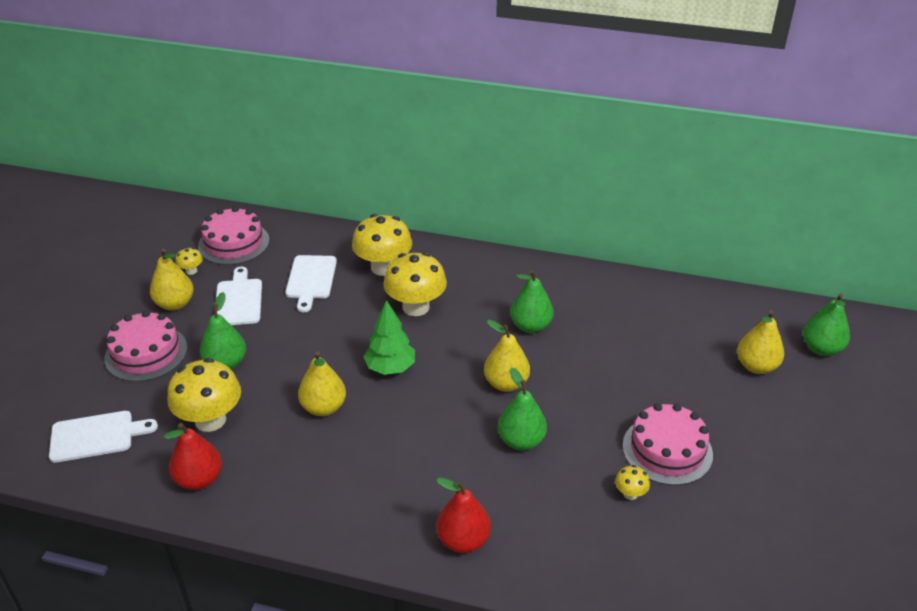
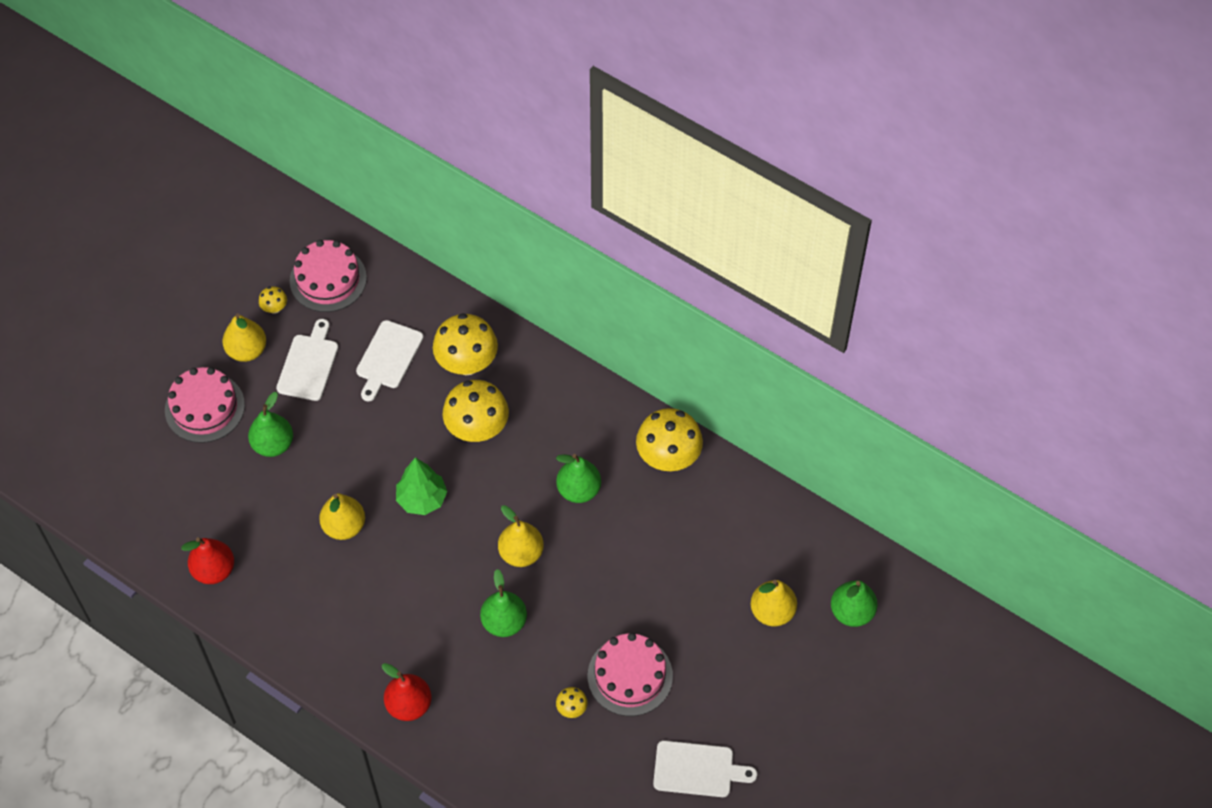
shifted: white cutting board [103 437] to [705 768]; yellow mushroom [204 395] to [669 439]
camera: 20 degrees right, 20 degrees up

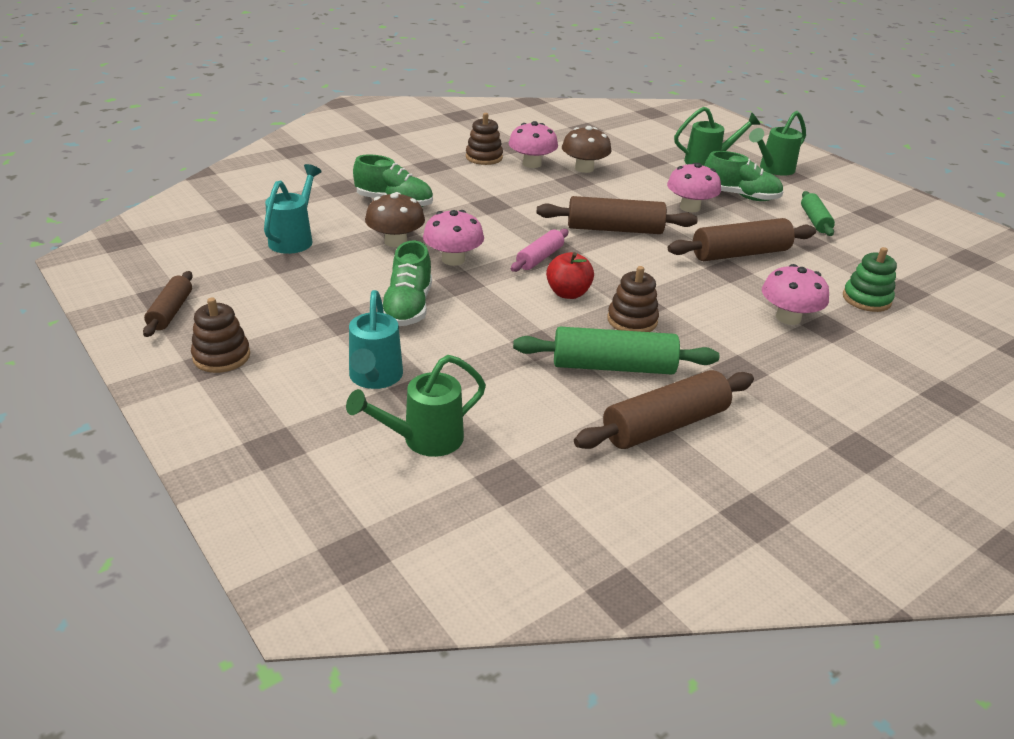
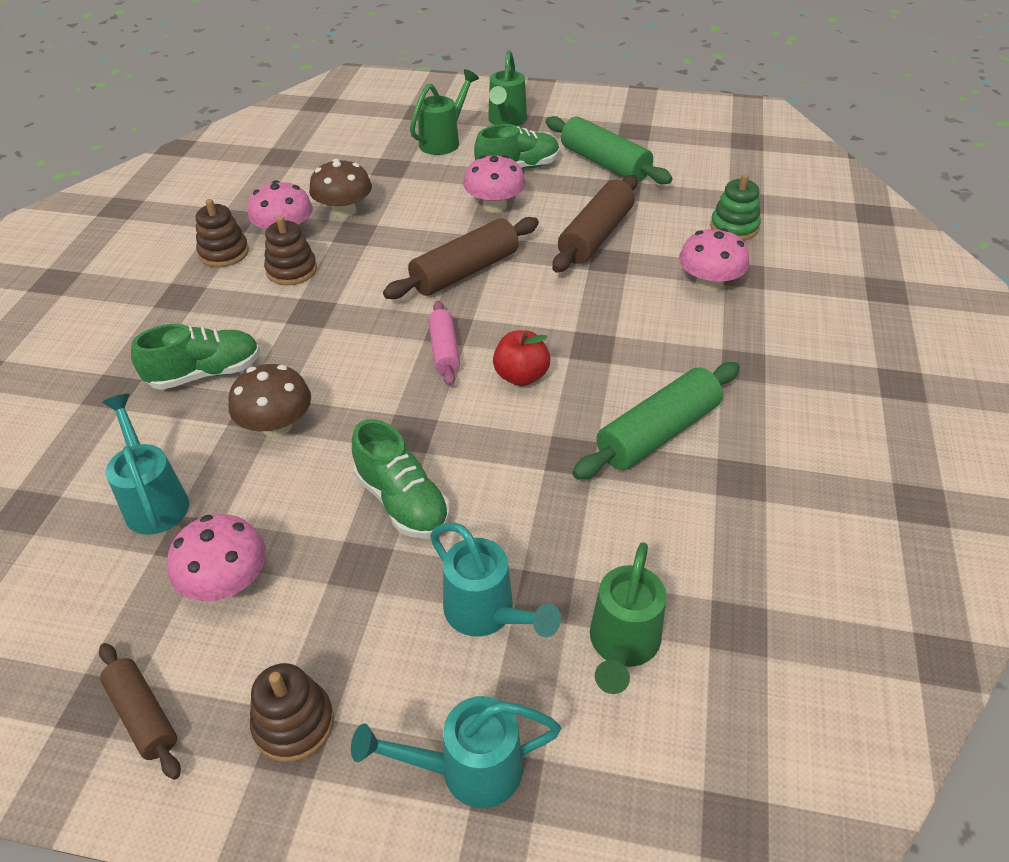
gone: brown rolling pin [664 409]
new: turquoise watering can [456 752]
shifted: pink mushroom [453 238] to [216 557]; brown stacking toy [633 299] to [290 250]
scaled: green rolling pin [818 213] = [609 150] x1.67
camera: 40 degrees left, 10 degrees up

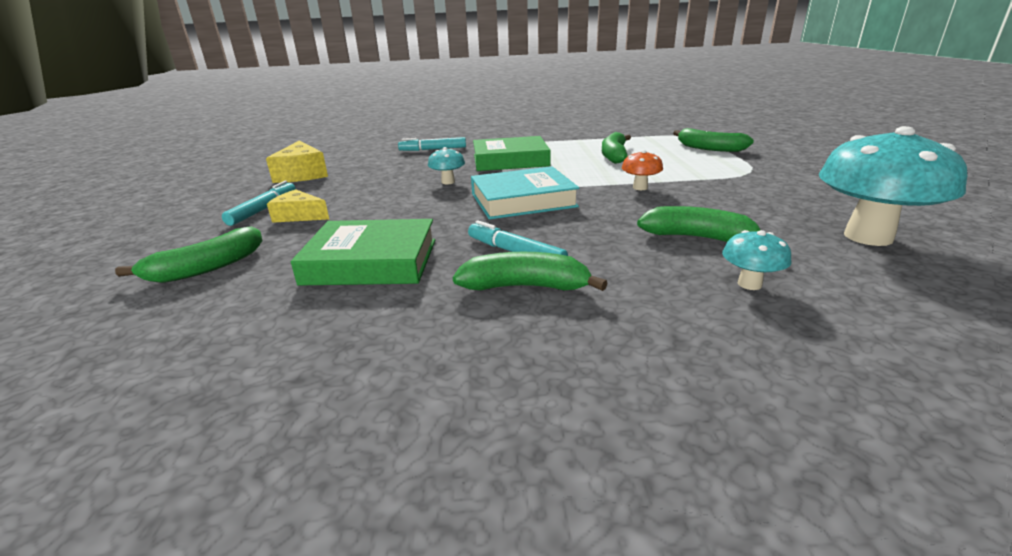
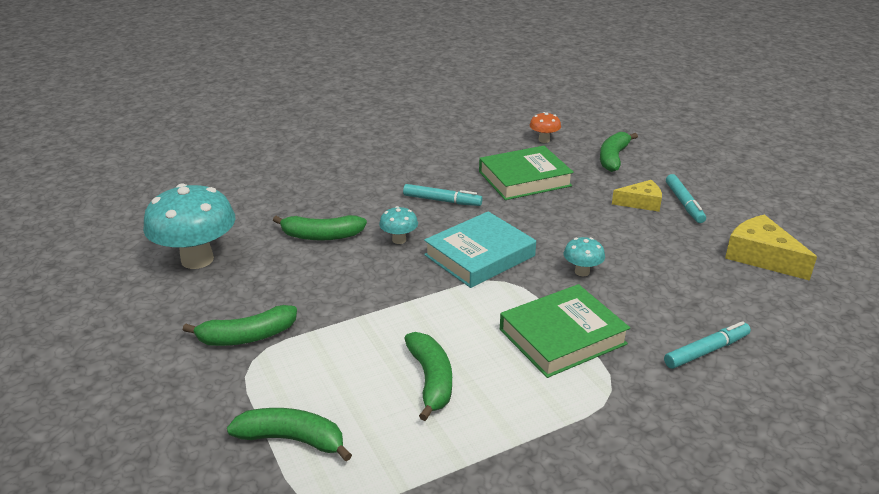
shifted: green banana [530 271] to [240 325]; orange mushroom [642 170] to [545 127]; turquoise mushroom [756 260] to [398 225]
camera: 155 degrees right, 5 degrees up

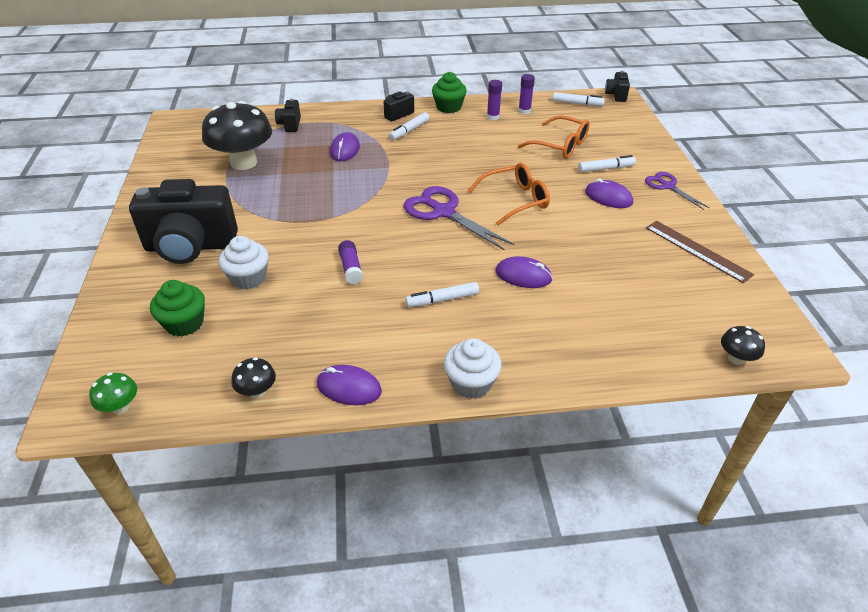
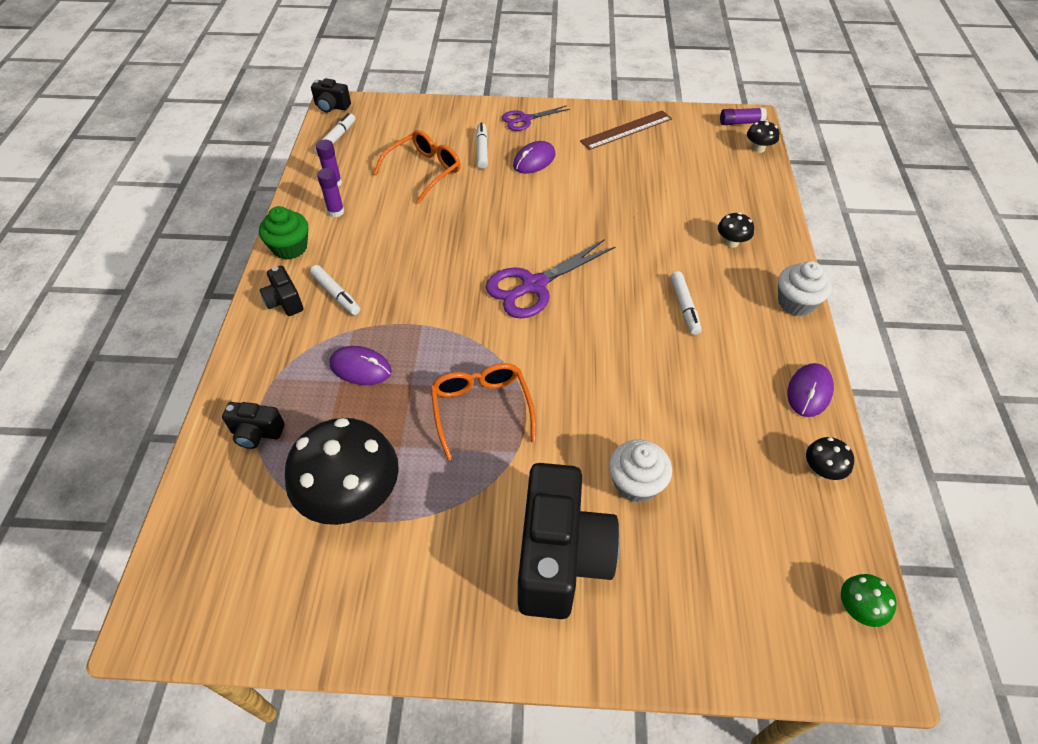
gone: green cupcake [177 308]; purple mouse [524 272]
new: black mushroom [736 230]
shifted: purple glue stick [350 262] to [743 116]; orange glasses [509 194] to [483 411]
camera: 80 degrees left, 10 degrees up

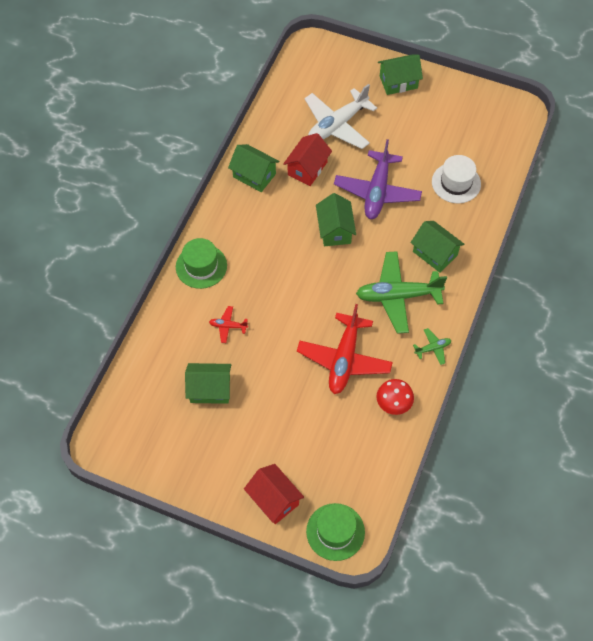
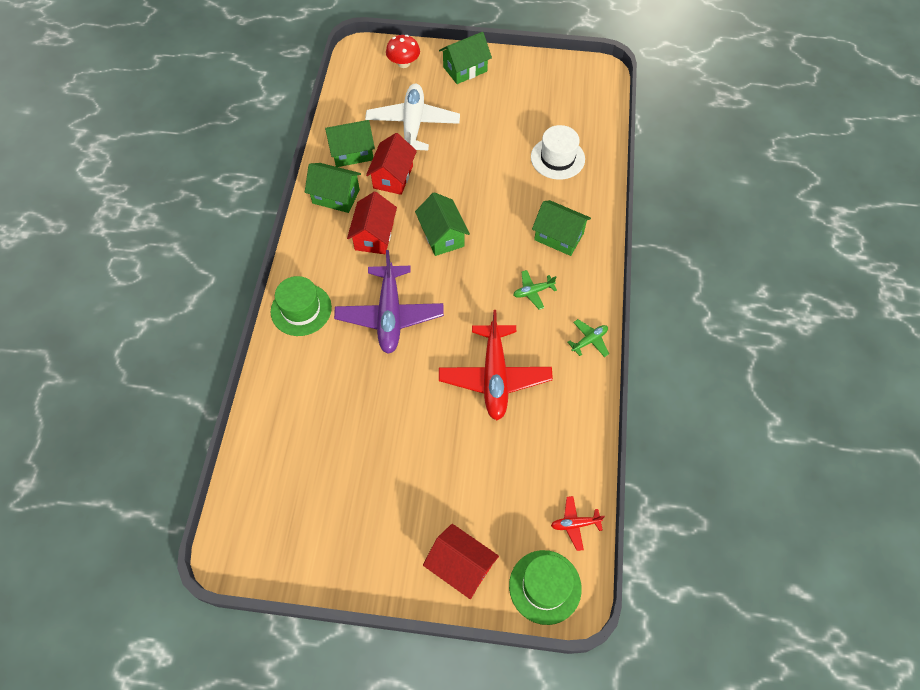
new: red house [372 223]
shifted: green house [208 383] to [350 143]; red plane [228 324] to [578 523]; purple plane [378 179] to [389 302]; red mushroom [395 397] to [403 51]
rotated: white plane [341 116] = [412 117] 150 degrees clockwise
scaled: green plane [401 292] = [535 290] x0.44
camera: 15 degrees left, 0 degrees up

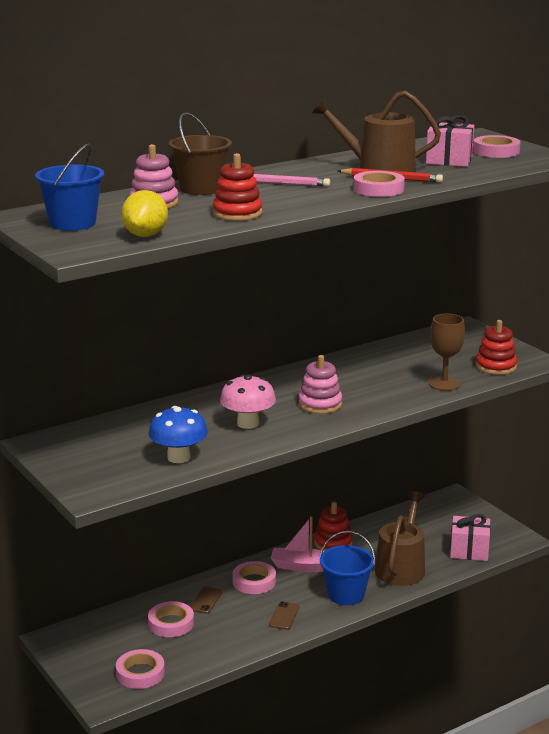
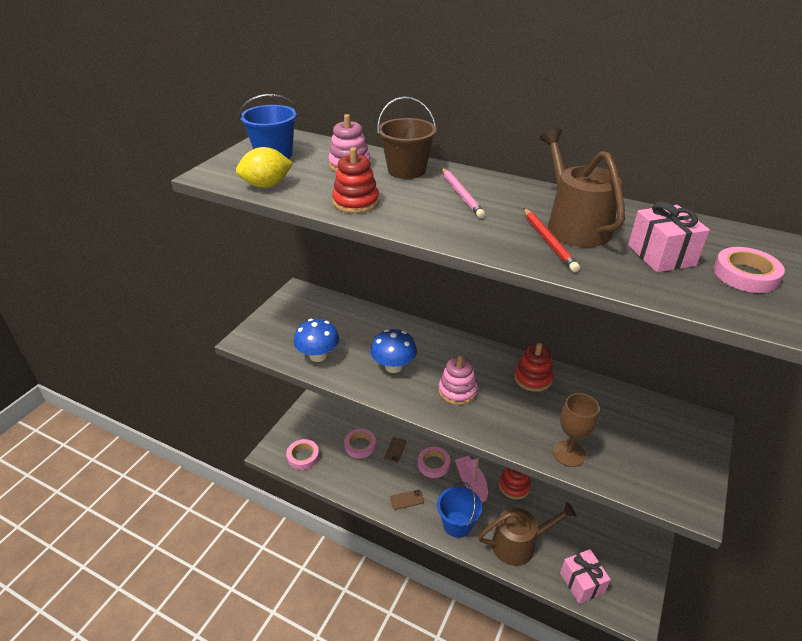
gone: pink tape [379 184]
shifted: red stacking toy [496 347] to [533 367]
repainted: pink mushroom [248 402] to blue mushroom [393 351]
rotated: brown phone [206 600] = [395 450] 60 degrees counterclockwise
camera: 60 degrees right, 15 degrees up

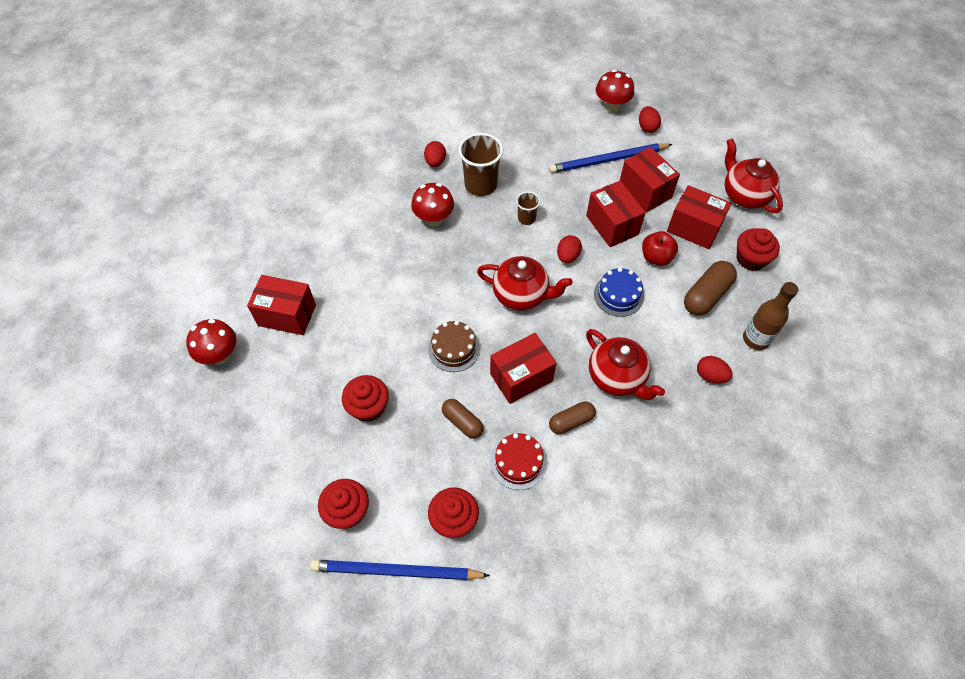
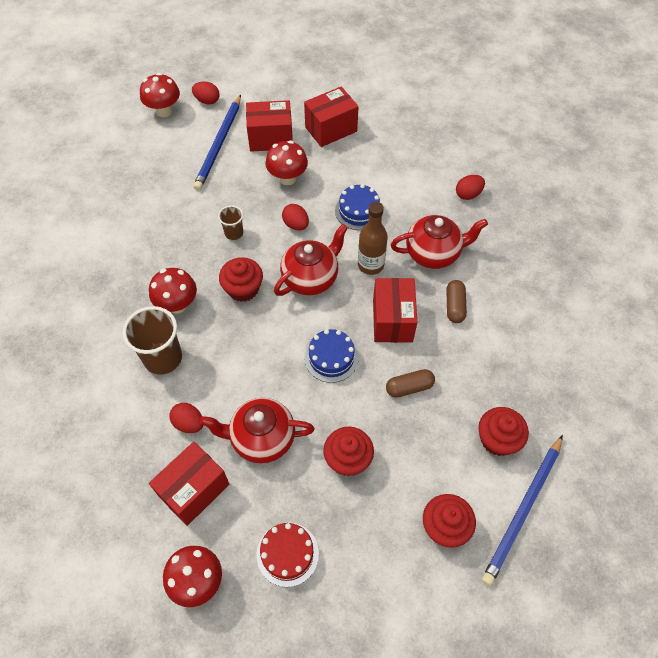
gone: red apple [660 248]; brown capsule [710 288]
shifted: red egg [435 154] to [186 418]; brown cup [480 164] to [152 340]; red cake [518 461] to [287 555]; red teapot [754 175] to [257 431]; red cupcake [758 249] to [241 279]; brown bottle [770 316] to [373 238]
swapped: red box [616 214] to red mushroom [286 163]
repainted: brown cake [454 346] to blue cake [331 356]
camera: 60 degrees left, 0 degrees up

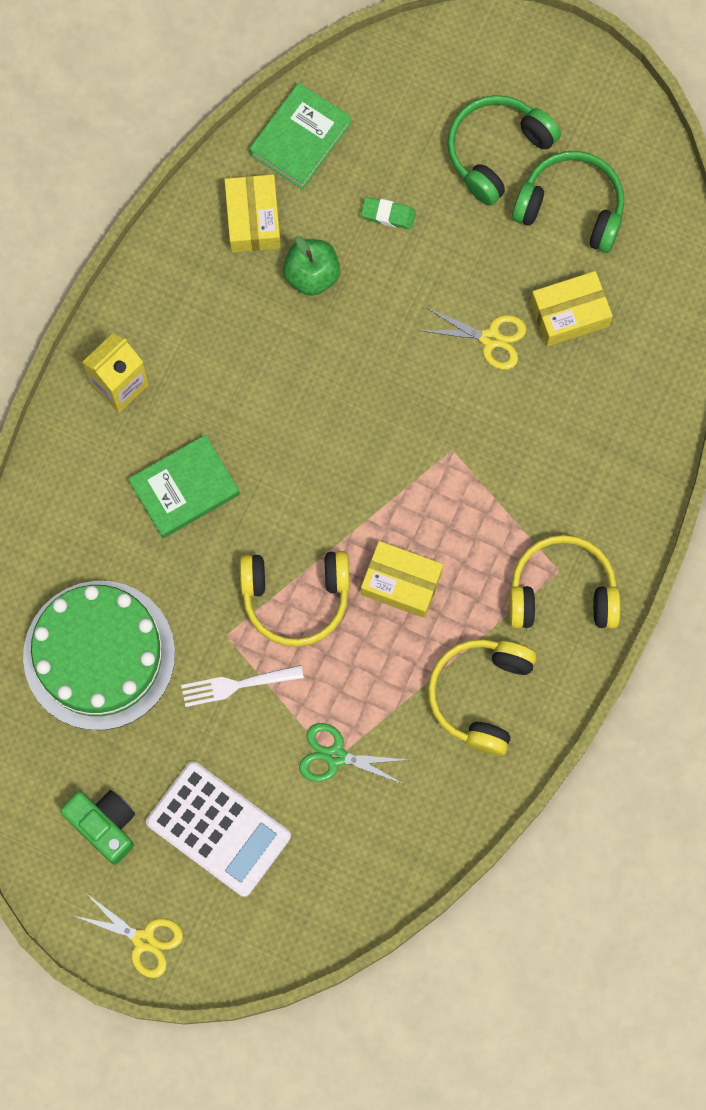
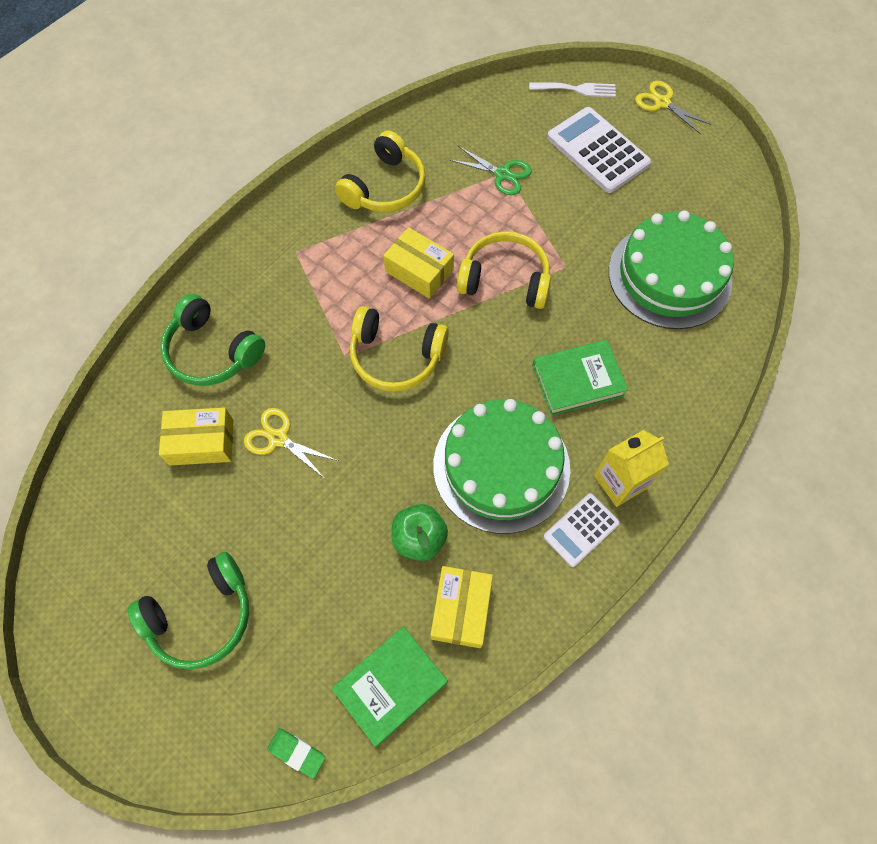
gone: green camera [97 827]
new: green cake [501 466]; white calculator [582 530]
shifted: white fork [242 686] to [572 89]; green eraser [388 213] to [296 753]; yellow headphones [565 582] to [399 348]; green headphones [568 202] to [212 340]
camera: 165 degrees left, 10 degrees down

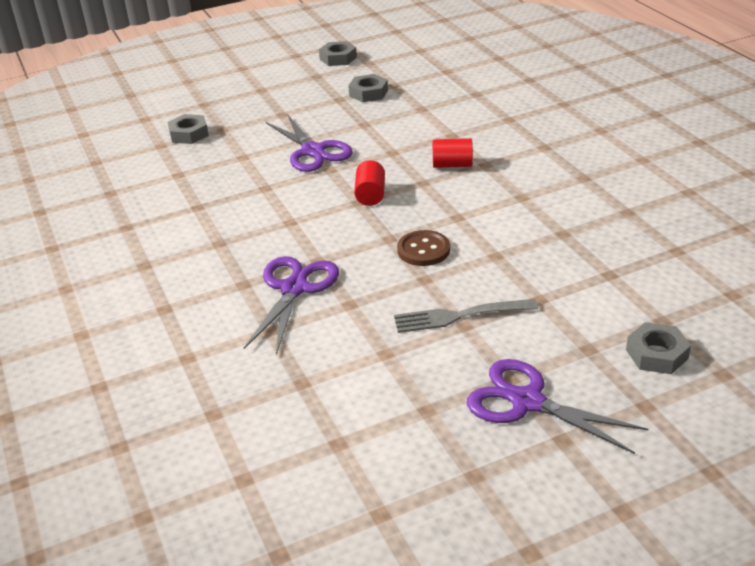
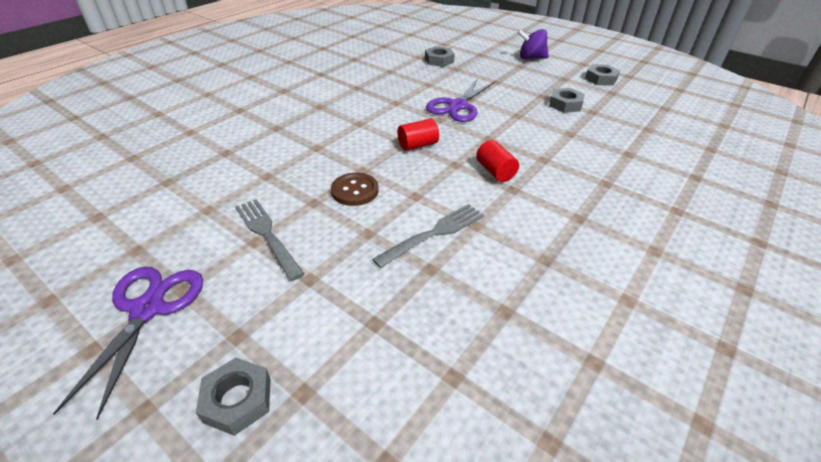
gone: purple scissors [291 305]
new: grey fork [428 236]; purple spinning top [533 44]
camera: 60 degrees right, 5 degrees up

